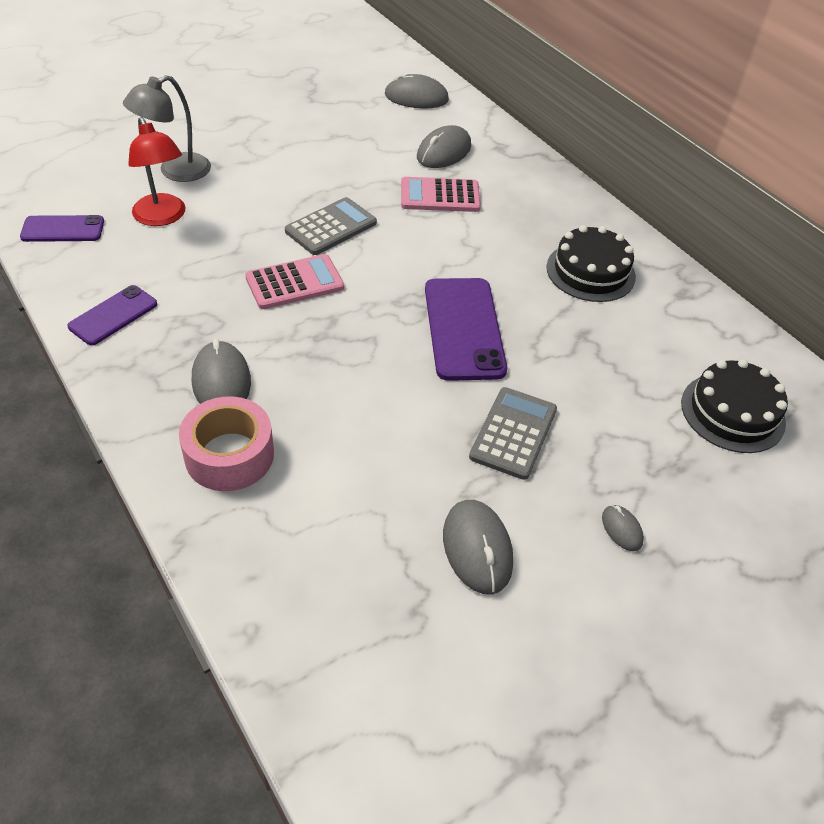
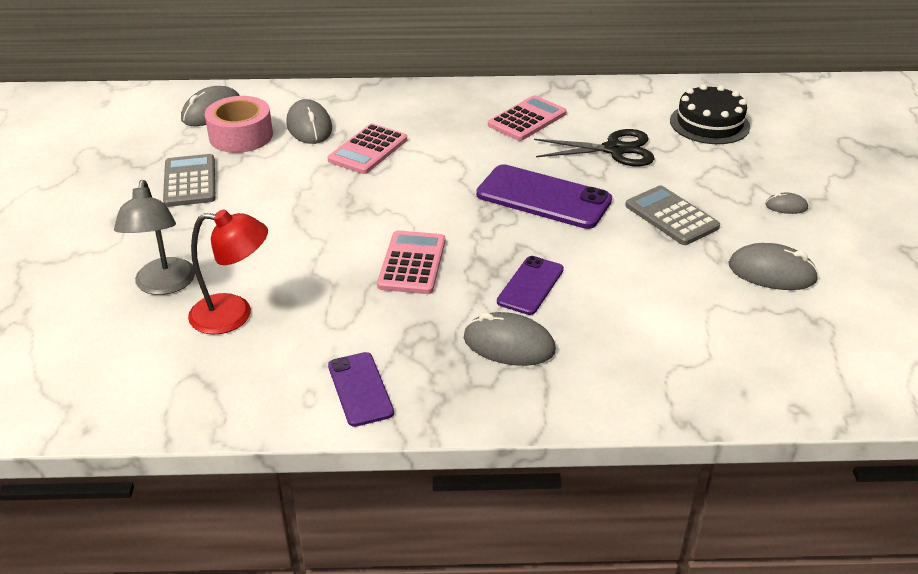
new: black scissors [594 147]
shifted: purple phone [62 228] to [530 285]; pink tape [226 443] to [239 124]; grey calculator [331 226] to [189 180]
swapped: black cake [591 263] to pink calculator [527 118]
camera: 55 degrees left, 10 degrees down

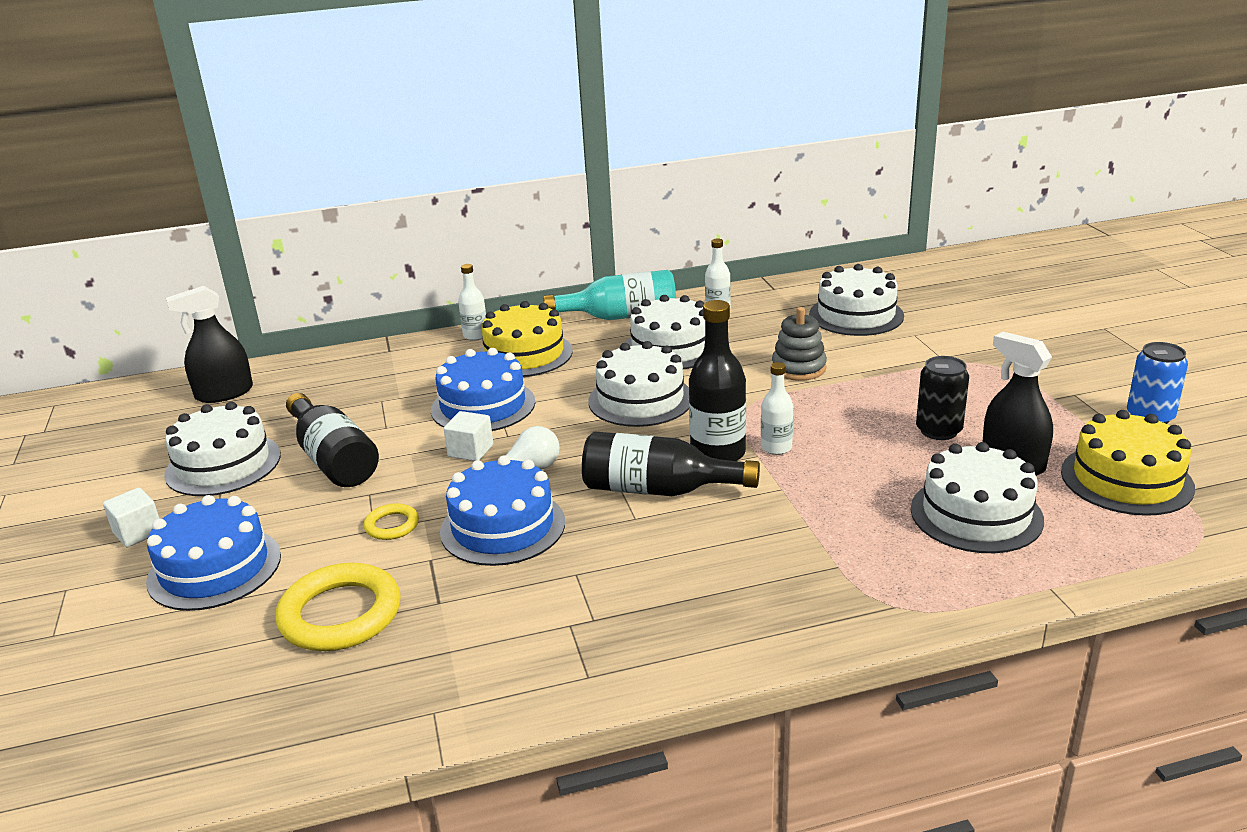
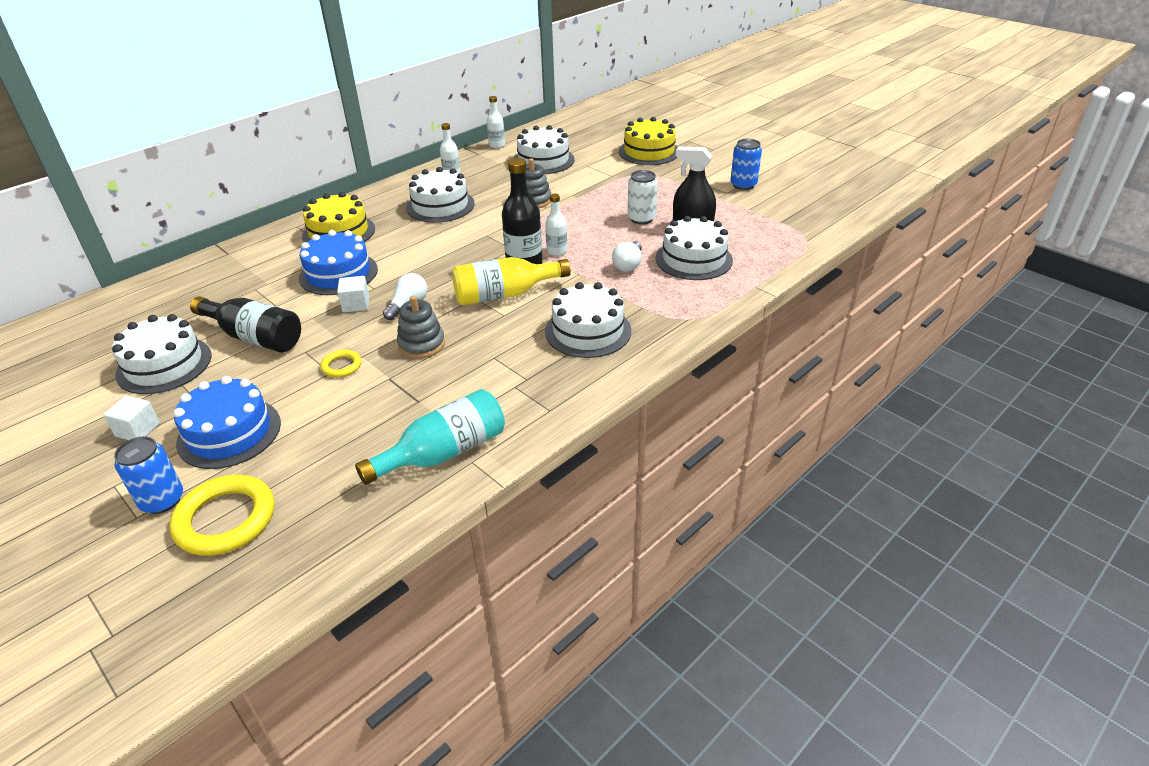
gone: black spray bottle [209 344]
new: blue can [148 475]; white light bulb [627 256]
shifted: yellow ring [338 607] to [222 515]; white bottle [472 302] to [496 122]; turquoise bottle [609 295] to [430 437]; white cake [638 384] to [588 320]; yellow cake [1128 463] to [648 141]
swapped: blue cake [502 511] to grey stacking toy [421 327]
repainted: black bottle [671 463] to yellow bottle [511 281]; black can [942 398] to white can [643 197]
camera: 30 degrees left, 10 degrees up

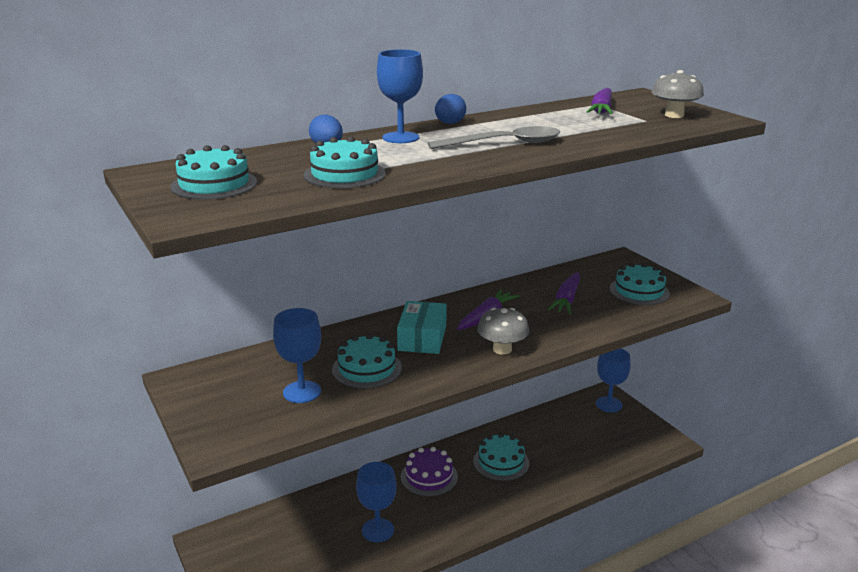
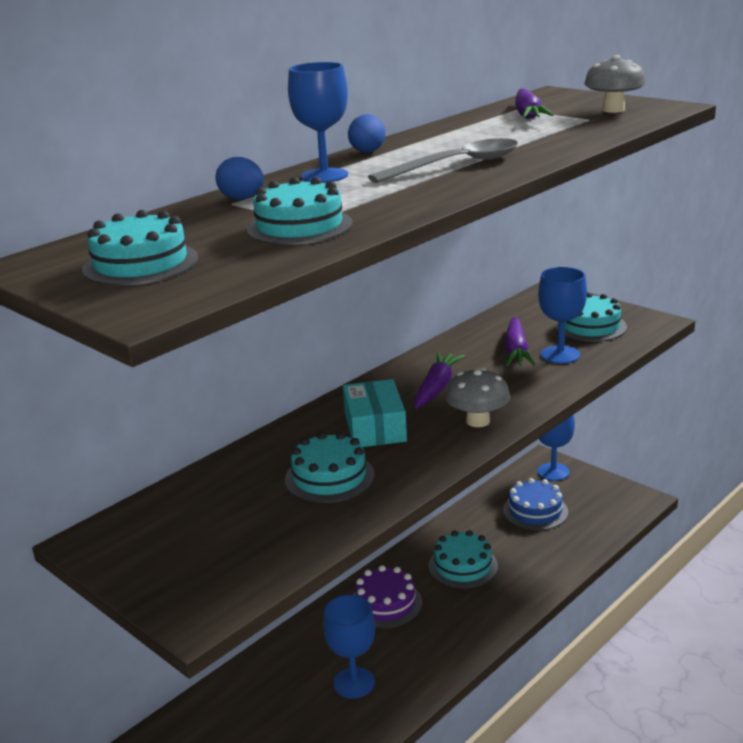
new: blue cake [535 504]
shifted: blue goblet [297 355] to [562 315]
camera: 15 degrees left, 0 degrees up

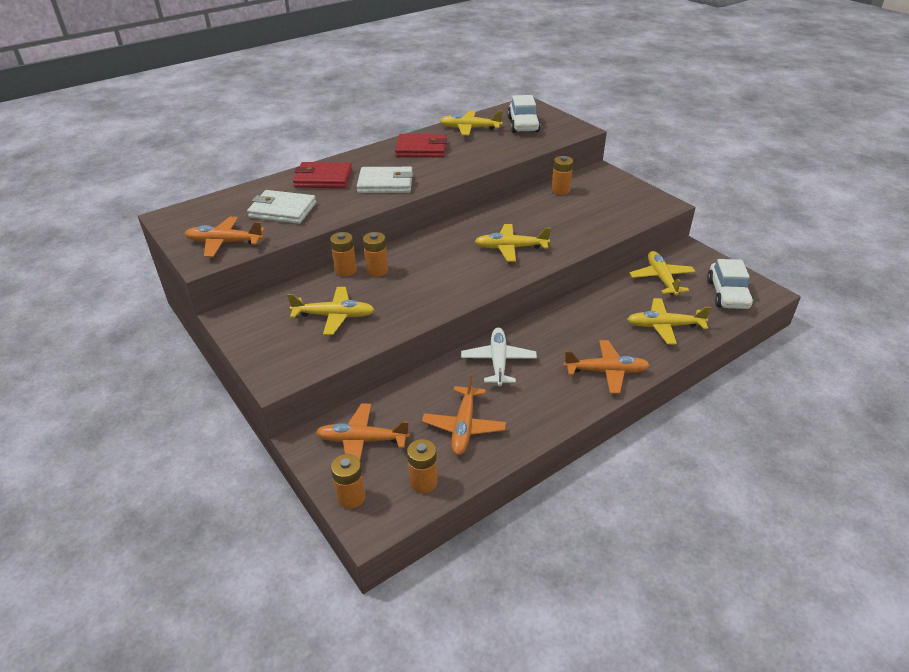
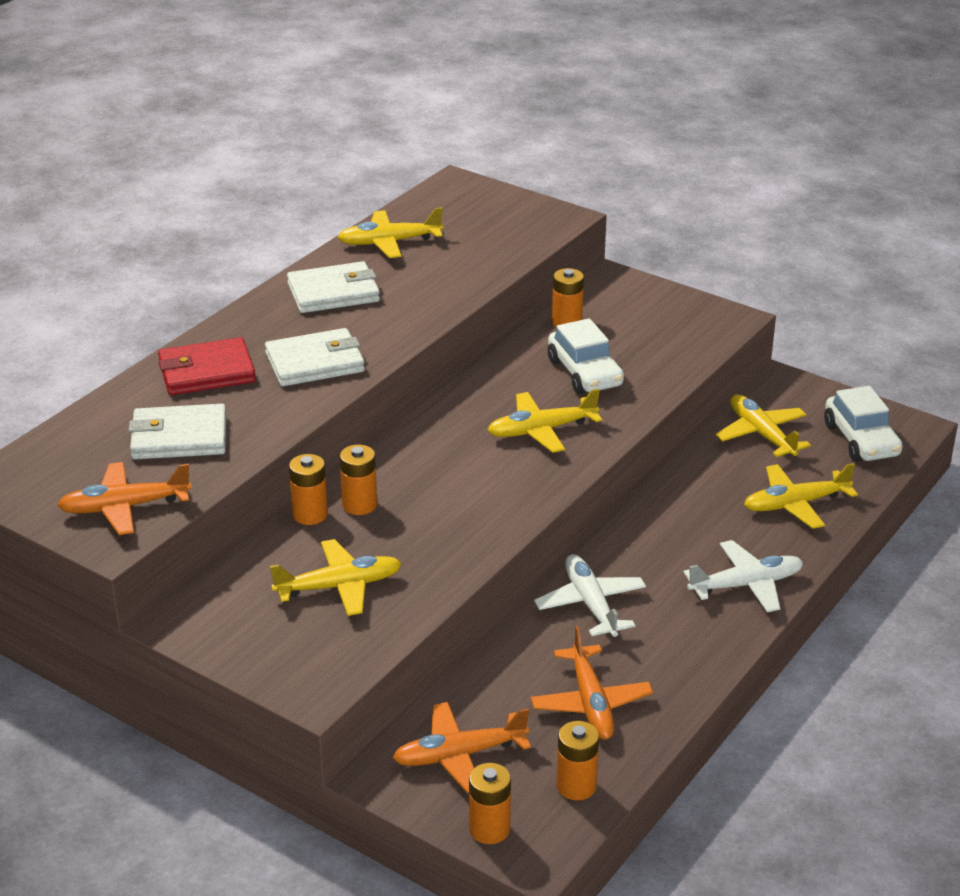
shifted: white car [524 114] to [586 356]
repainted: red wallet [421 145] to white wallet [333 287]; orange plane [607 367] to white plane [743 576]
camera: 20 degrees left, 5 degrees down

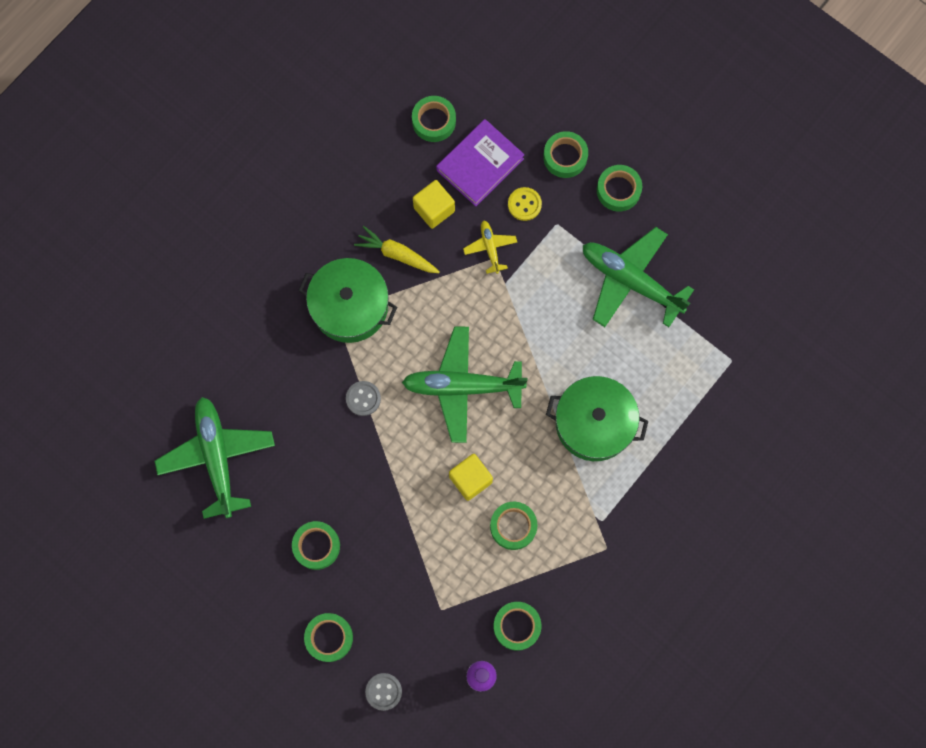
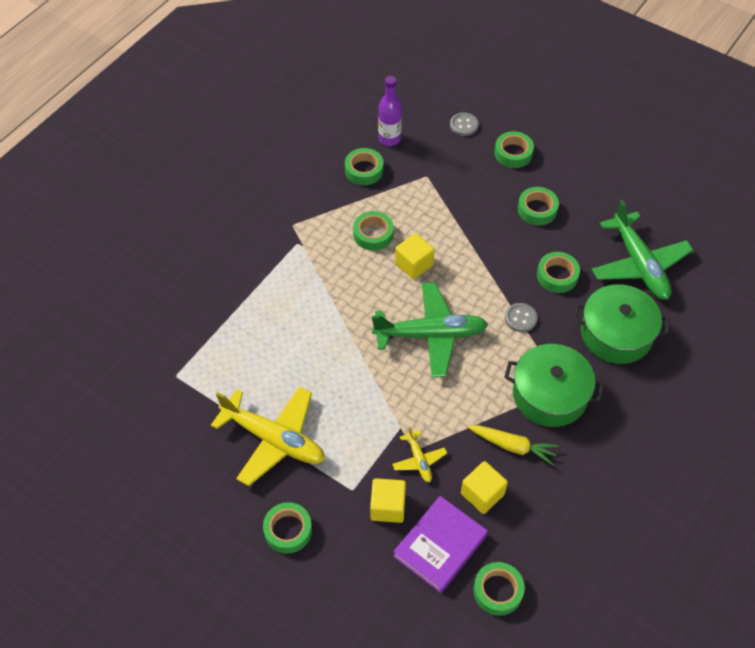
shifted: green tape [565 154] to [558 272]; green pot [597 418] to [621 324]
swapped: yellow button [525 204] to yellow cube [388 500]
repainted: green plane [638 277] to yellow plane [268 436]
camera: 175 degrees right, 20 degrees down

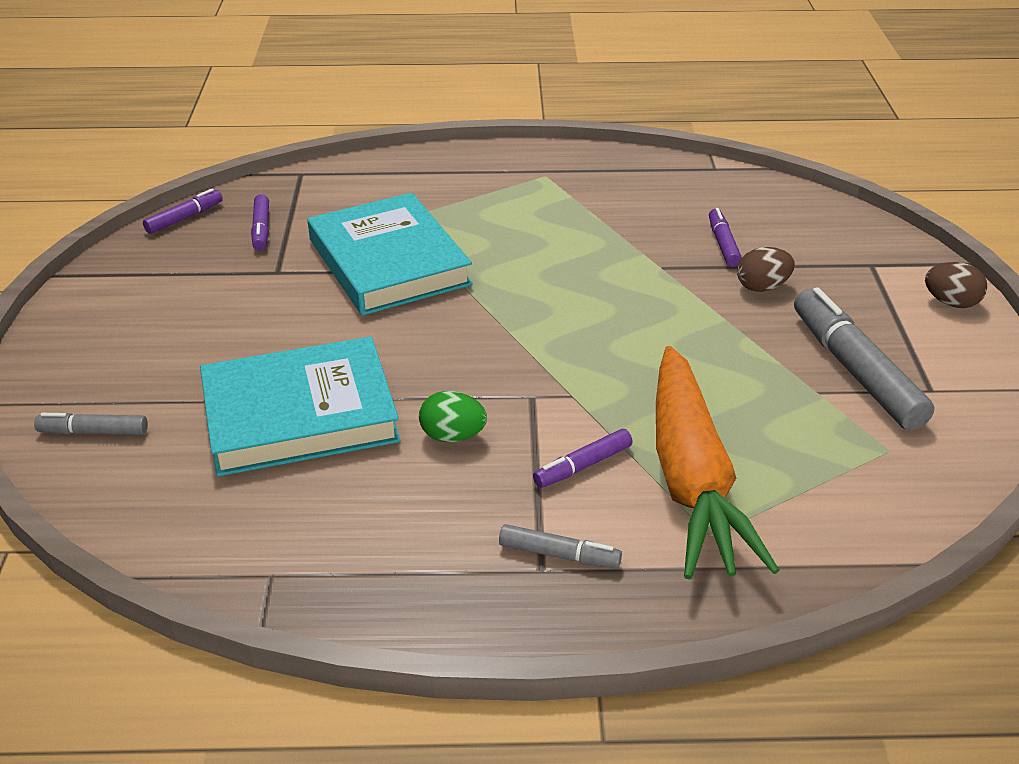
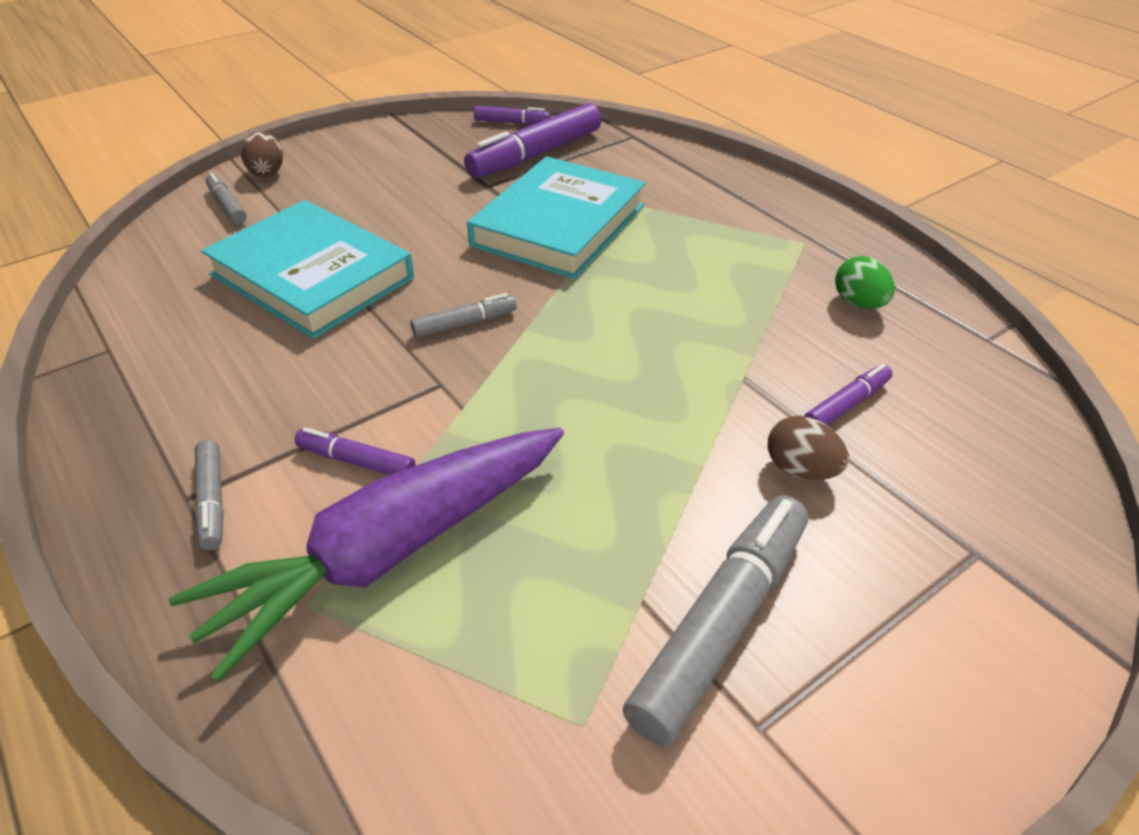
new: grey marker [463 315]
shifted: green egg [453 416] to [865 282]; brown egg [956 285] to [262 154]
repainted: orange carrot [718 463] to purple carrot [366 555]
scaled: purple marker [260 222] = [533 140] x1.98
camera: 55 degrees right, 5 degrees up

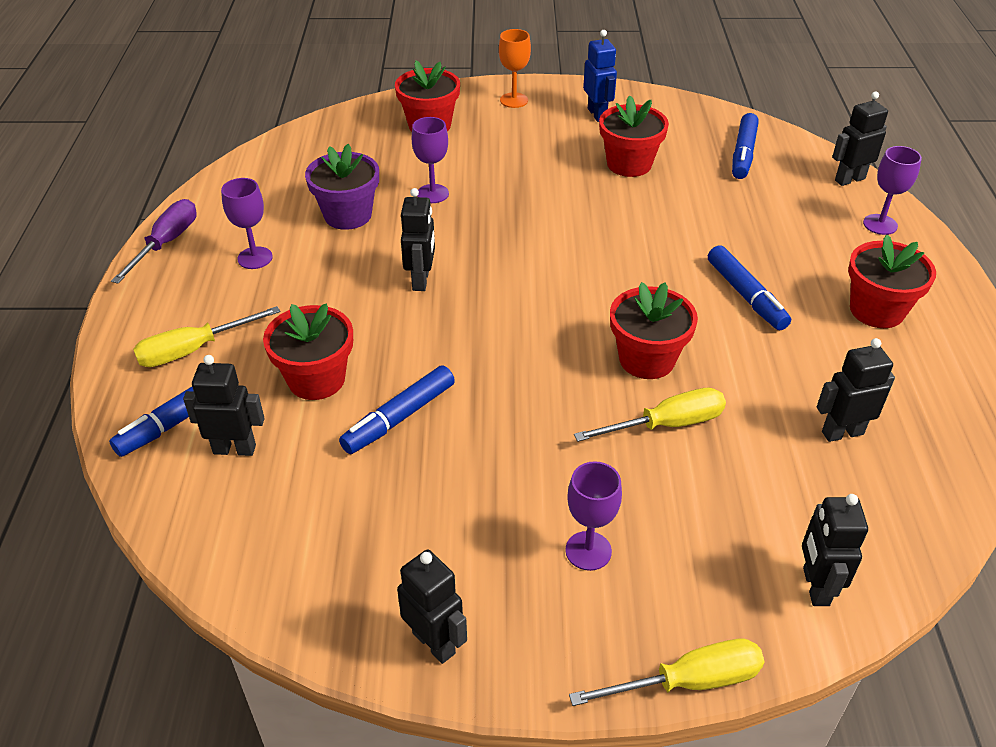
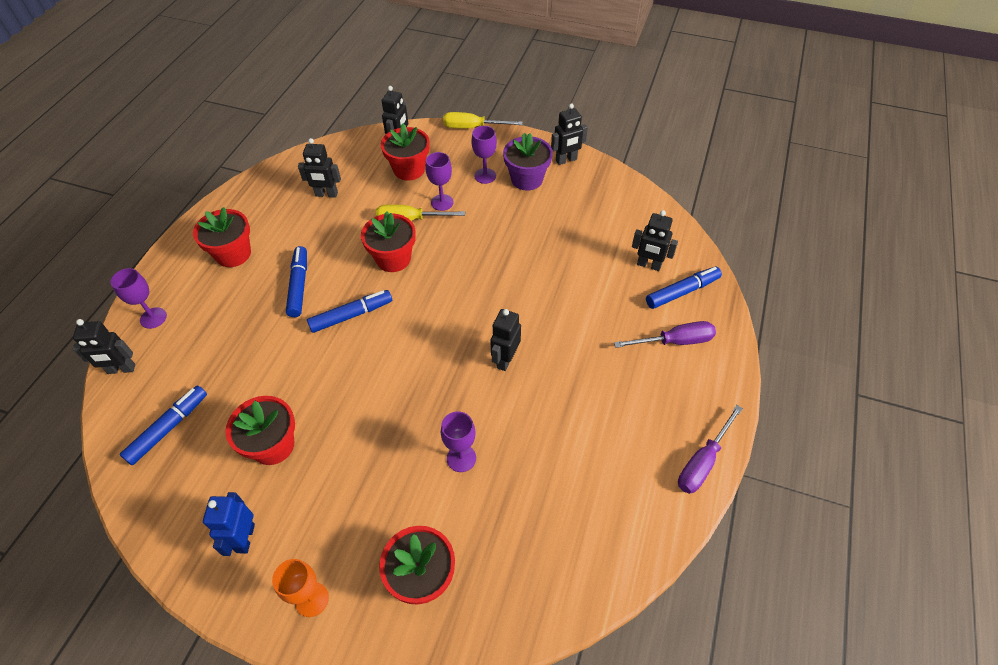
shifted: purple goblet [247 223] to [439 181]; red flower pot [308 351] to [405 152]; purple flower pot [342 187] to [528 162]; blue marker [397 410] to [349 311]
repainted: yellow screwdriver [206 336] to purple screwdriver [665 334]
rotated: black robot [432 607] = [569 134] 90 degrees counterclockwise
camera: 160 degrees left, 10 degrees up

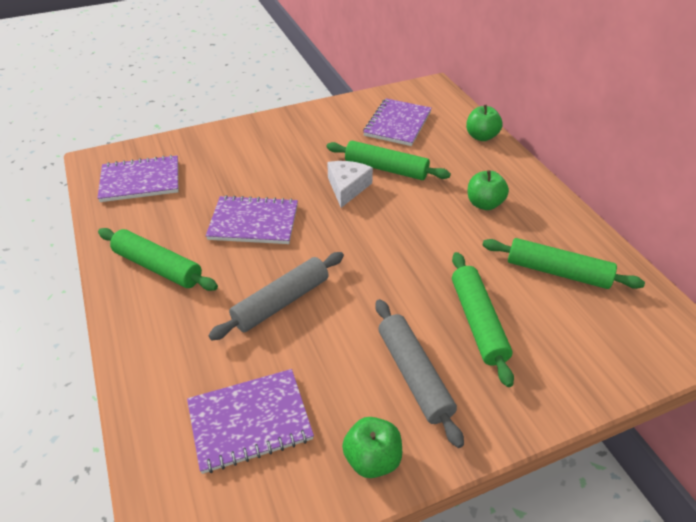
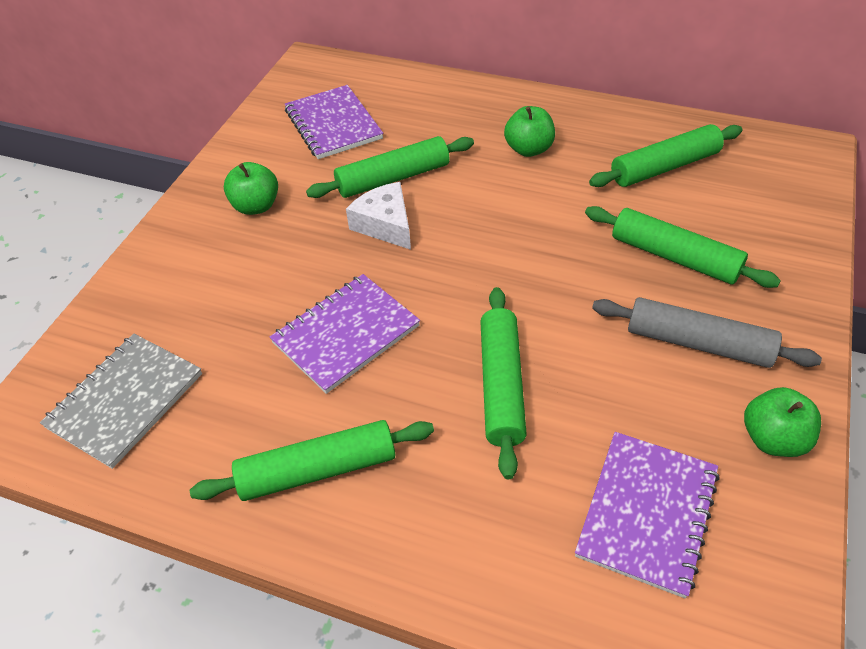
shifted: green apple [484 123] to [251 188]
repainted: purple notebook [137 178] to grey notebook [121 401]; grey rolling pin [276 296] to green rolling pin [503 383]
camera: 45 degrees left, 5 degrees up

